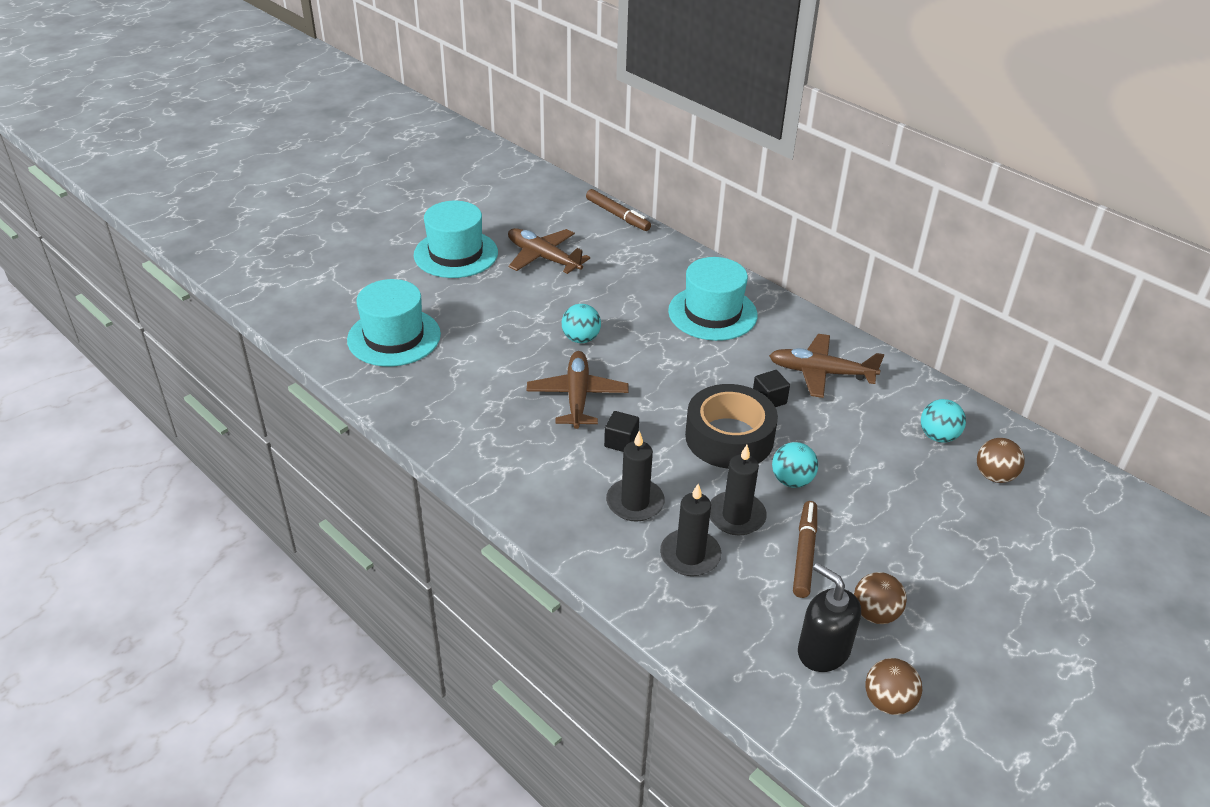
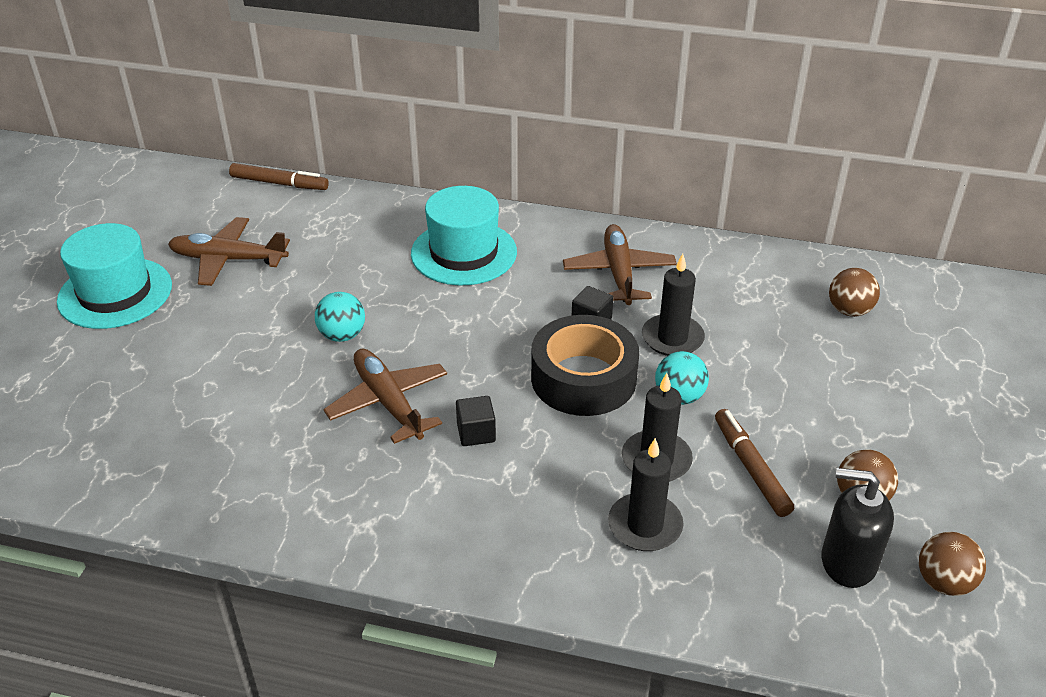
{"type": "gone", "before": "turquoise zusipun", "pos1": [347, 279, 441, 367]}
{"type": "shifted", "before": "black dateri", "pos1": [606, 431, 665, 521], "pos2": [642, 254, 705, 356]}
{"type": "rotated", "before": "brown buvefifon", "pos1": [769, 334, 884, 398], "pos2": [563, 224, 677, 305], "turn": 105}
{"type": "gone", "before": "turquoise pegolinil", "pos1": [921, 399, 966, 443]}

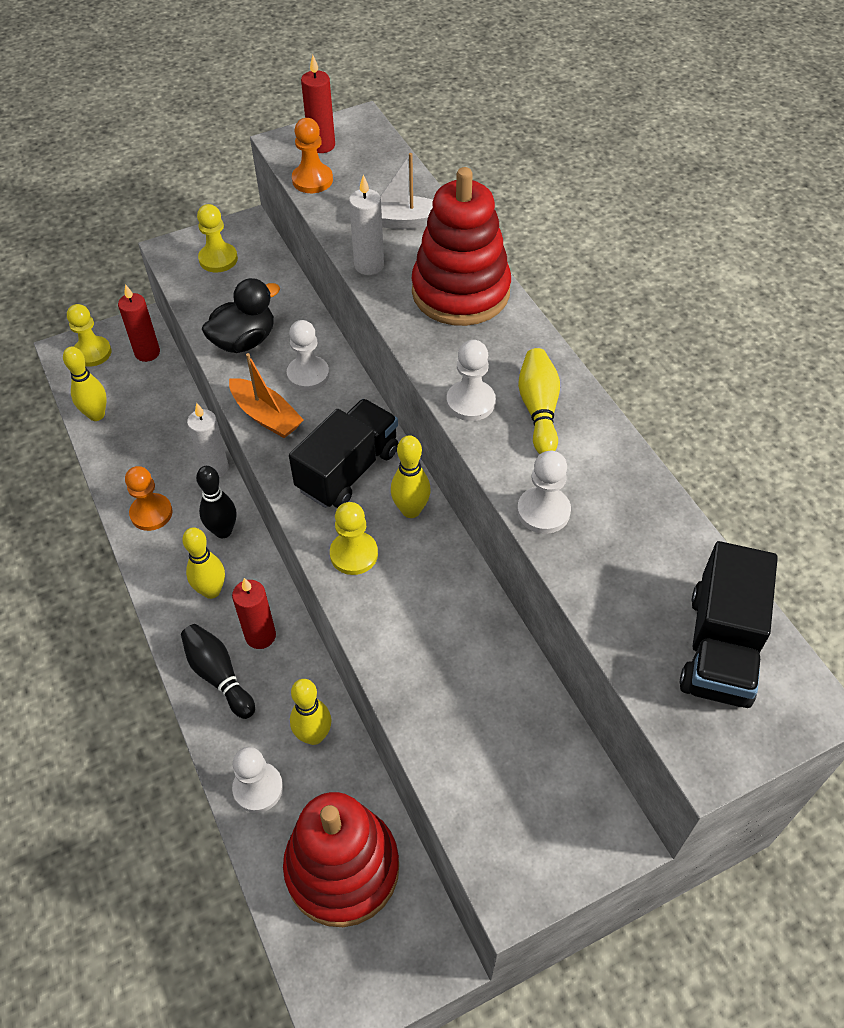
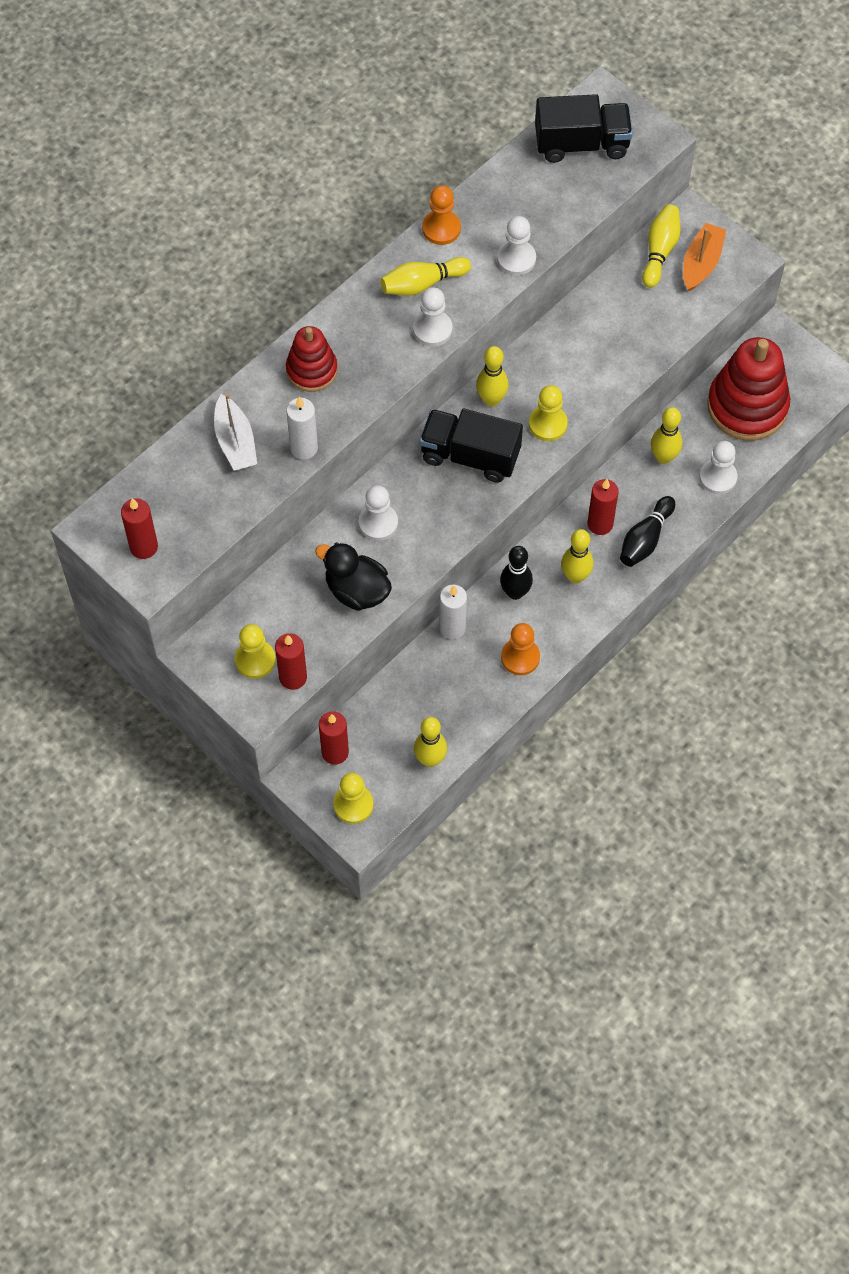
{"type": "shifted", "before": "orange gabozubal", "pos1": [229, 353, 304, 438], "pos2": [683, 223, 726, 291]}
{"type": "shifted", "before": "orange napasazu", "pos1": [292, 118, 333, 193], "pos2": [422, 185, 461, 245]}
{"type": "scaled", "before": "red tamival", "pos1": [412, 167, 511, 326], "pos2": [286, 326, 337, 392], "scale": 0.59}
{"type": "new", "after": "red dateri", "pos2": [275, 633, 307, 690]}
{"type": "new", "after": "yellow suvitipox", "pos2": [642, 205, 681, 288]}

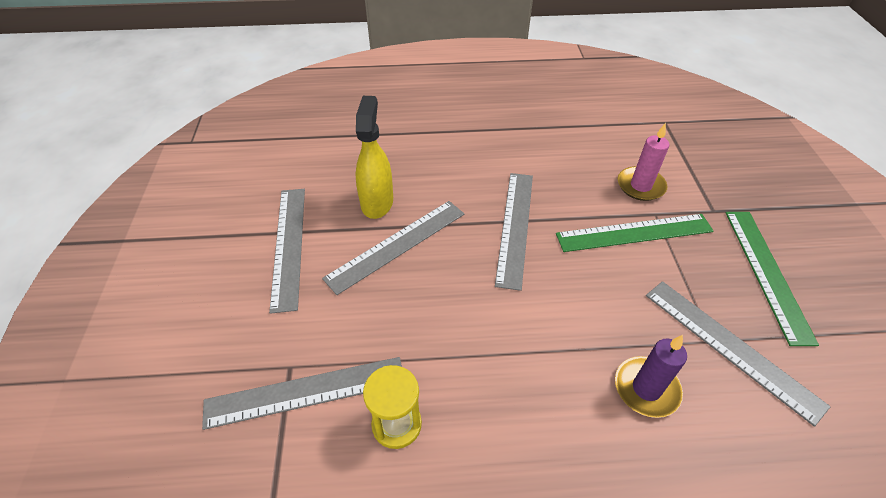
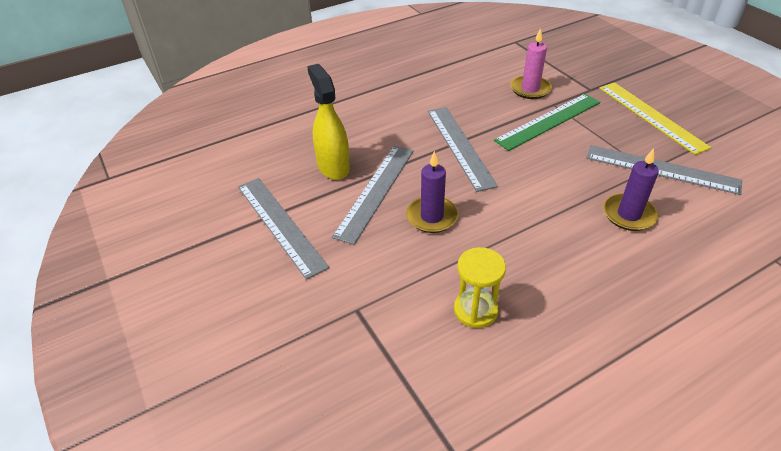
{"type": "gone", "before": "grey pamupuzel", "pos1": [202, 357, 402, 430]}
{"type": "repainted", "before": "green pamupuzel", "after": "yellow pamupuzel", "pos1": [726, 212, 819, 346], "pos2": [599, 82, 712, 155]}
{"type": "new", "after": "purple dateri", "pos2": [406, 151, 459, 233]}

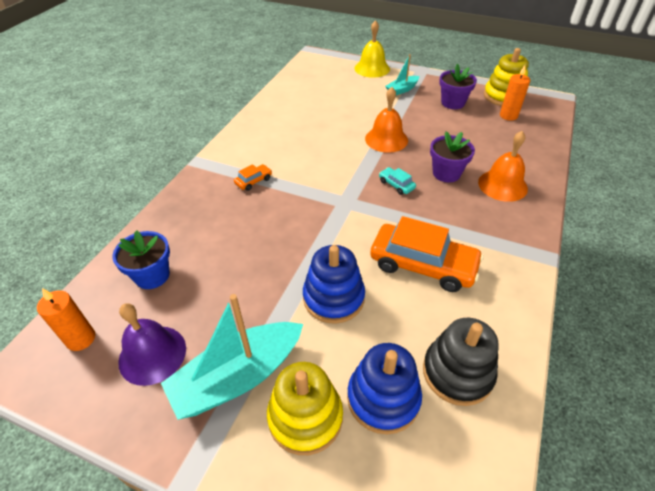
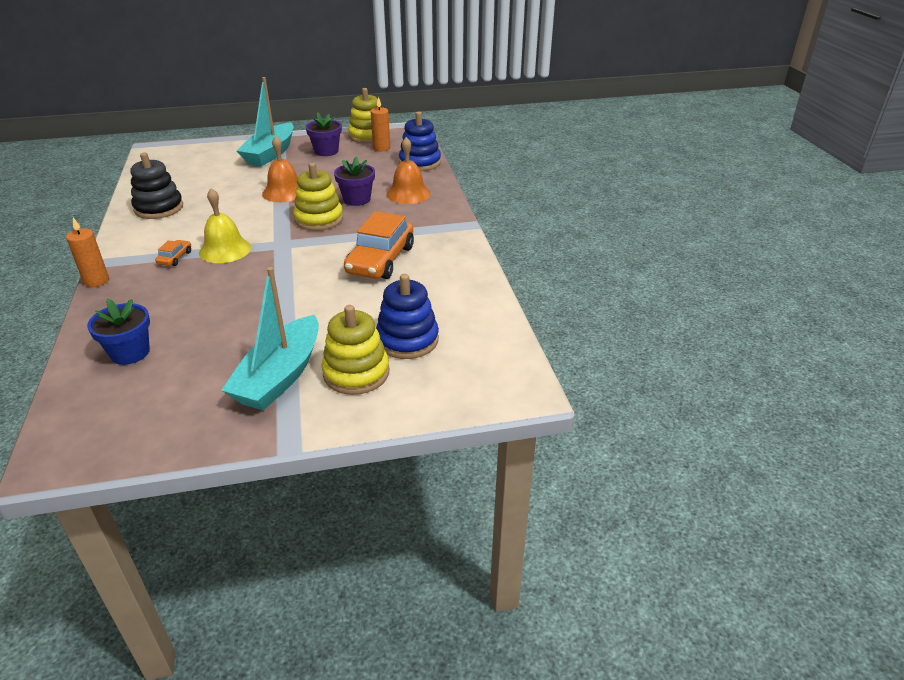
{"type": "shifted", "before": "orange dateri", "pos1": [37, 288, 95, 351], "pos2": [66, 218, 109, 287]}
{"type": "gone", "before": "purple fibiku", "pos1": [118, 303, 186, 386]}
{"type": "shifted", "before": "blue tamival", "pos1": [303, 245, 365, 324], "pos2": [399, 111, 441, 171]}
{"type": "shifted", "before": "yellow fibiku", "pos1": [355, 20, 390, 78], "pos2": [199, 188, 251, 263]}
{"type": "rotated", "before": "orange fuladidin", "pos1": [370, 216, 484, 292], "pos2": [344, 211, 414, 279], "turn": 120}
{"type": "swapped", "before": "turquoise fuladidin", "after": "yellow tamival", "pos1": [379, 167, 416, 195], "pos2": [293, 163, 343, 231]}
{"type": "scaled", "before": "turquoise gabozubal", "pos1": [385, 54, 419, 95], "pos2": [237, 77, 294, 166], "scale": 1.95}
{"type": "shifted", "before": "black tamival", "pos1": [423, 318, 499, 406], "pos2": [130, 153, 183, 219]}

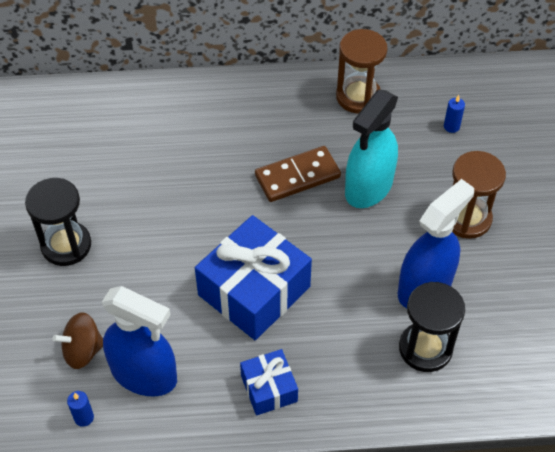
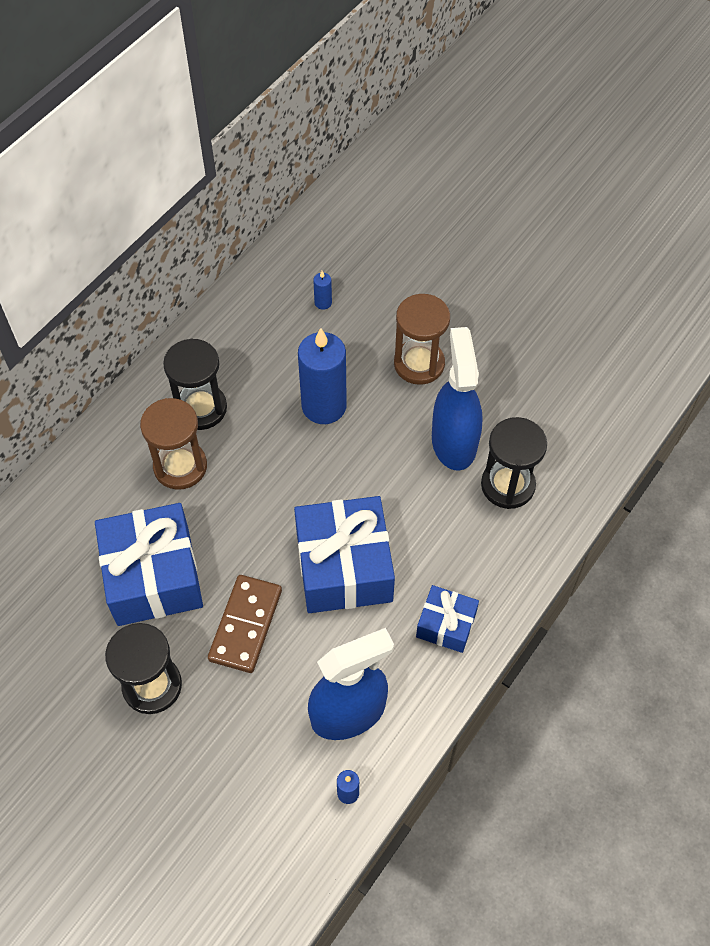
{"type": "gone", "before": "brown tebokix", "pos1": [53, 312, 103, 369]}
{"type": "shifted", "before": "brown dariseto", "pos1": [255, 146, 341, 202], "pos2": [208, 575, 282, 673]}
{"type": "shifted", "before": "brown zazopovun", "pos1": [336, 29, 387, 113], "pos2": [140, 398, 207, 490]}
{"type": "swapped", "before": "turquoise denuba", "after": "blue dateri", "pos1": [345, 89, 398, 208], "pos2": [298, 328, 347, 424]}
{"type": "new", "after": "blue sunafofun", "pos2": [95, 503, 203, 626]}
{"type": "new", "after": "black zazopovun", "pos2": [163, 339, 227, 430]}

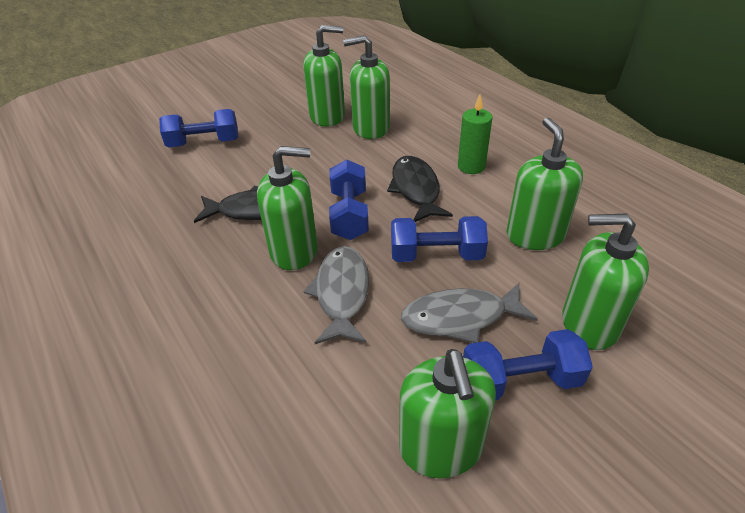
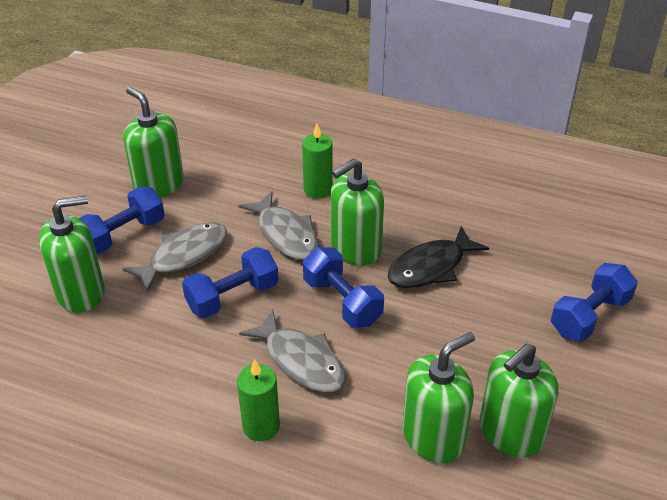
{"type": "repainted", "before": "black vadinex", "after": "grey vadinex", "pos1": [387, 156, 453, 222], "pos2": [239, 309, 346, 392]}
{"type": "gone", "before": "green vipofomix", "pos1": [506, 118, 583, 250]}
{"type": "new", "after": "green dateri", "pos2": [302, 124, 332, 199]}

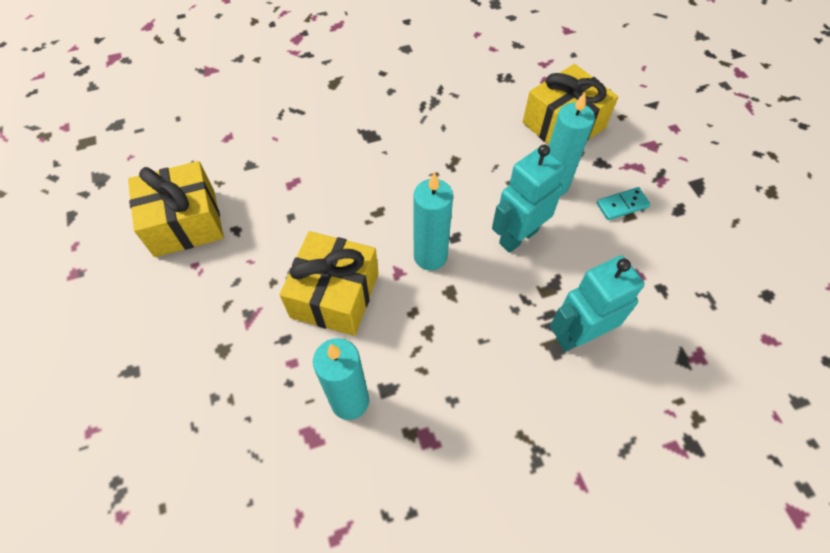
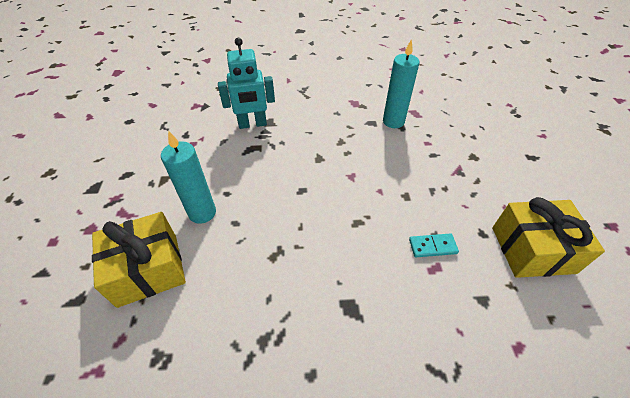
{"type": "gone", "before": "yellow sunafofun", "pos1": [280, 231, 379, 336]}
{"type": "gone", "before": "turquoise dateri", "pos1": [413, 172, 453, 271]}
{"type": "gone", "before": "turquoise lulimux", "pos1": [492, 145, 565, 253]}
{"type": "shifted", "before": "turquoise dariseto", "pos1": [596, 187, 651, 220], "pos2": [409, 233, 459, 257]}

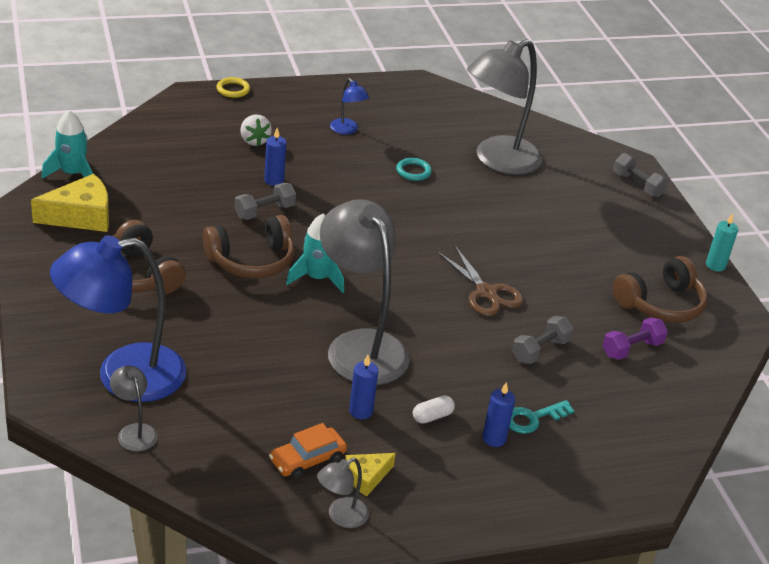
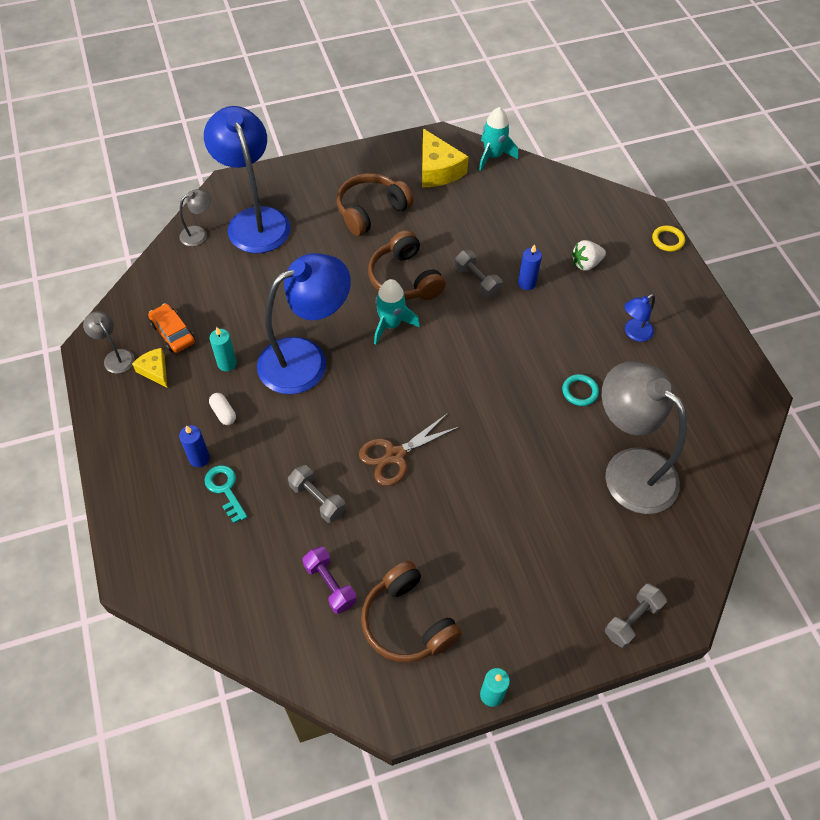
{"type": "repainted", "before": "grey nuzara", "after": "blue nuzara", "pos1": [320, 199, 410, 385], "pos2": [257, 253, 351, 394]}
{"type": "repainted", "before": "blue dateri", "after": "turquoise dateri", "pos1": [349, 355, 378, 419], "pos2": [210, 327, 237, 371]}

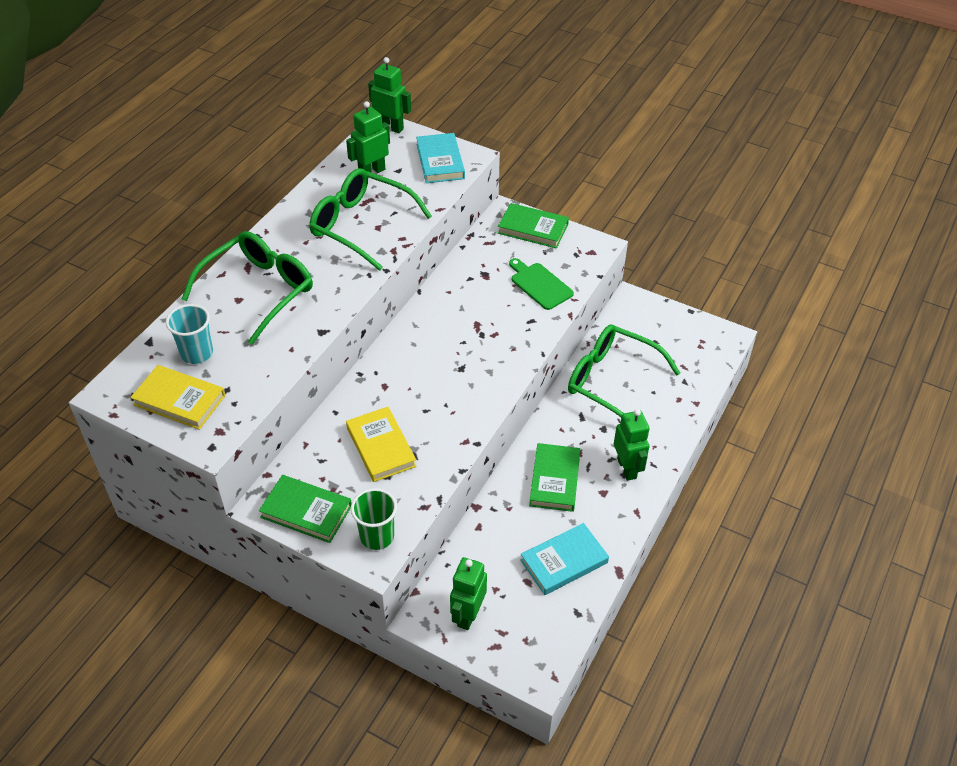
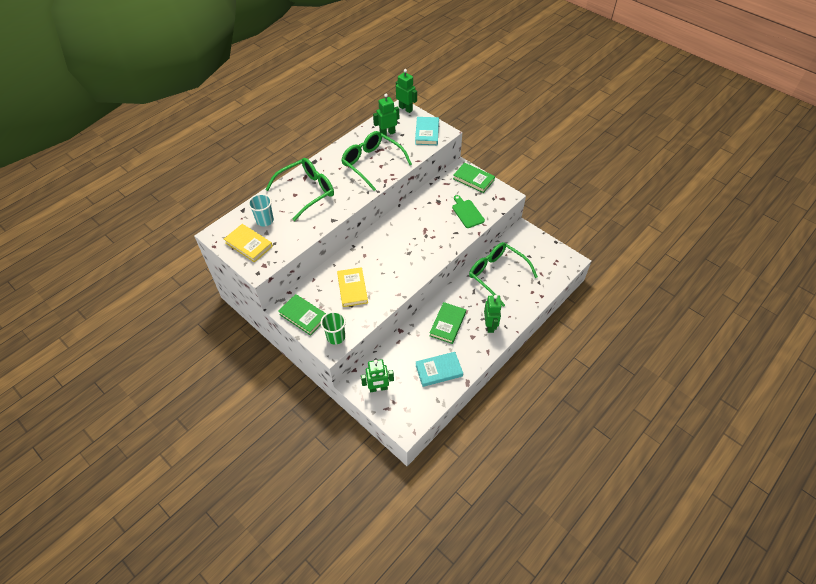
{"type": "rotated", "before": "green lulimux", "pos1": [450, 557, 487, 630], "pos2": [361, 359, 394, 392], "turn": -135}

